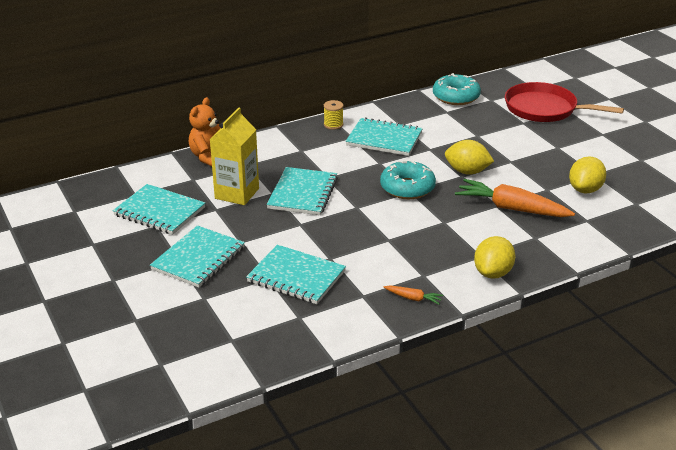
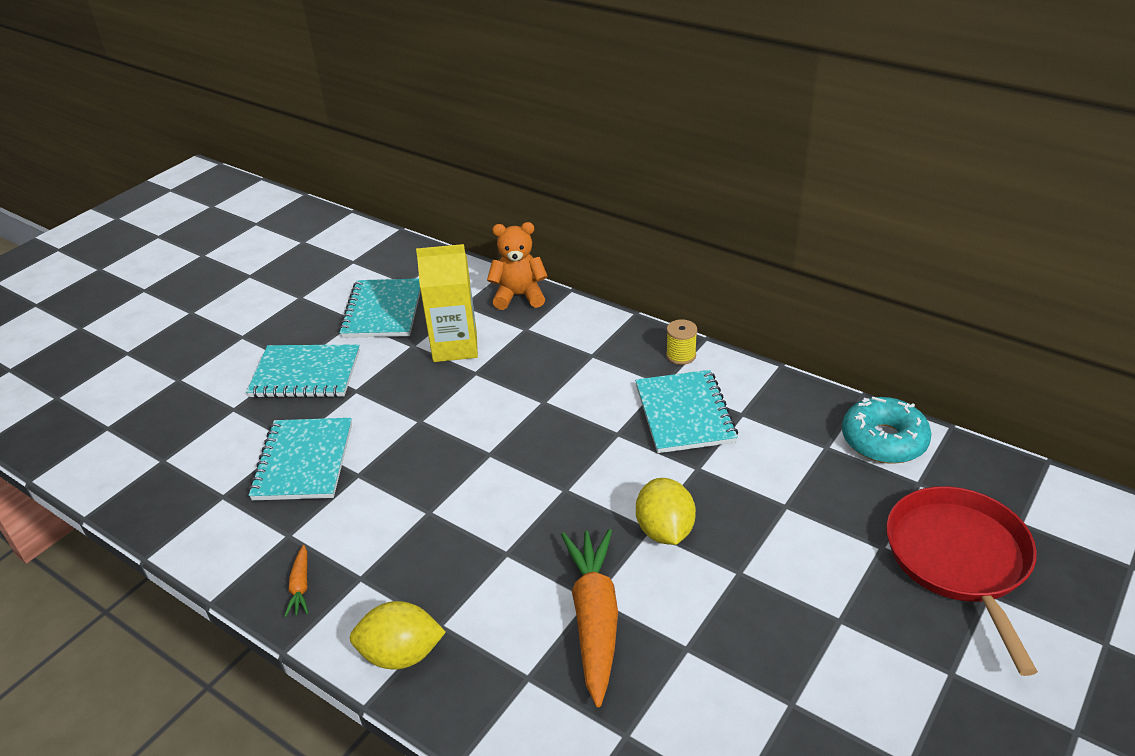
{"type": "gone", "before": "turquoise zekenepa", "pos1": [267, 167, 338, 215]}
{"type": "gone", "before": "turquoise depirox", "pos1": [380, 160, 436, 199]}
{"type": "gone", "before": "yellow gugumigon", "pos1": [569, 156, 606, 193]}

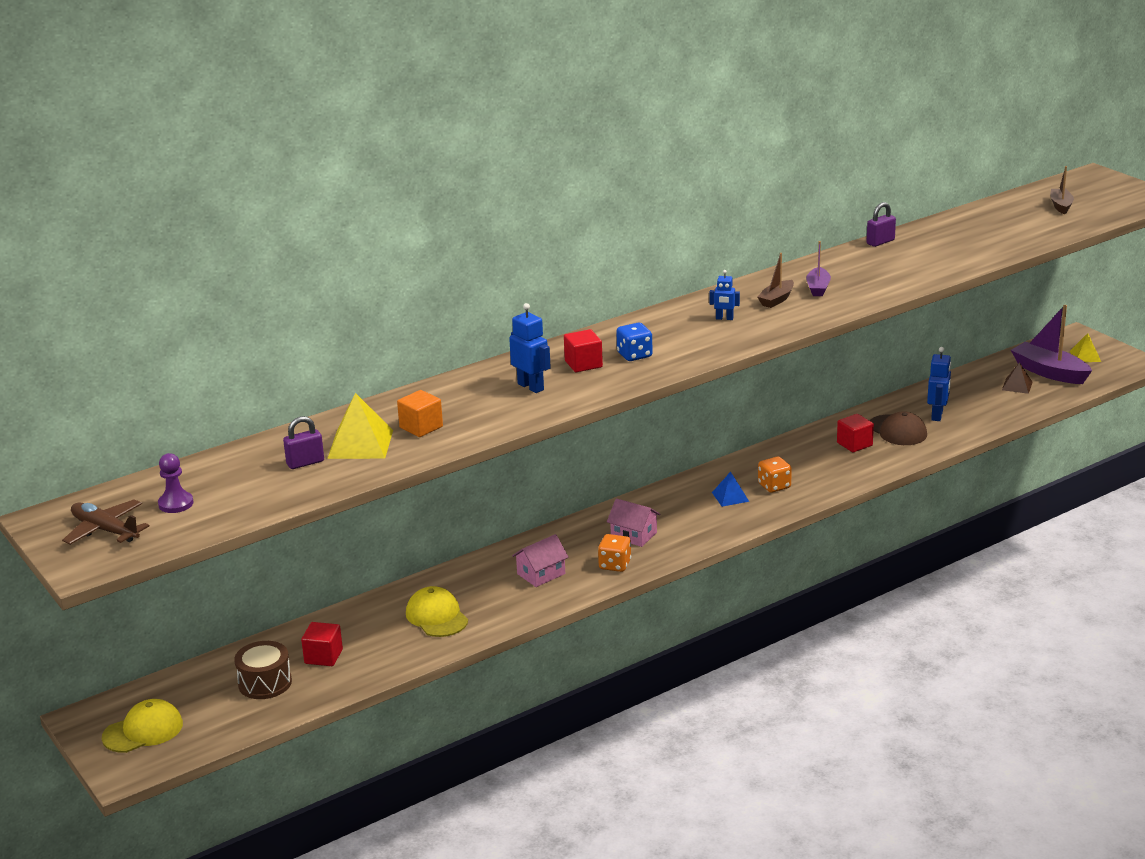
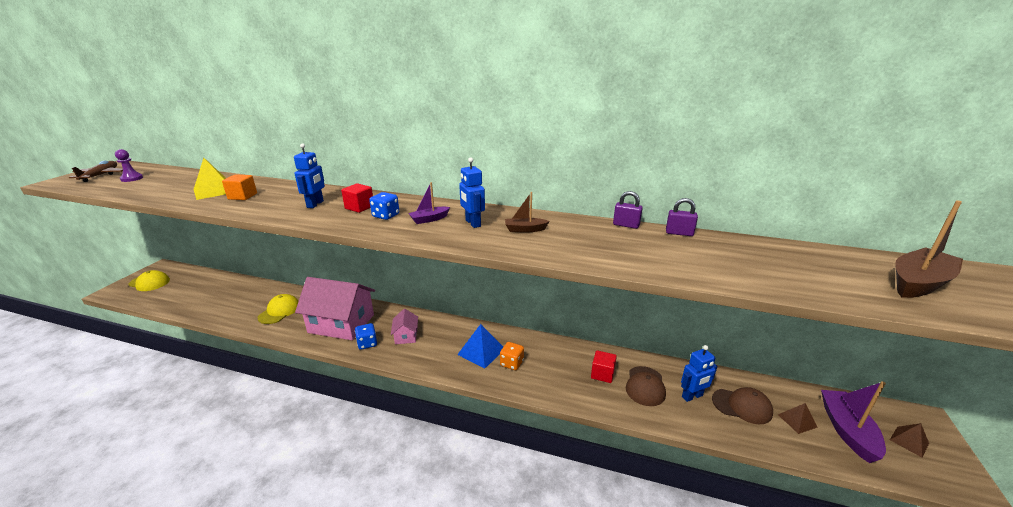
{"type": "gone", "before": "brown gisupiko", "pos1": [234, 641, 292, 699]}
{"type": "shifted", "before": "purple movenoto", "pos1": [283, 416, 324, 469], "pos2": [613, 191, 643, 229]}
{"type": "gone", "before": "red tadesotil", "pos1": [301, 622, 343, 666]}
{"type": "scaled", "before": "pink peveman", "pos1": [512, 534, 569, 587], "pos2": [295, 277, 375, 340], "scale": 2.18}
{"type": "repainted", "before": "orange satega", "after": "blue satega", "pos1": [598, 534, 631, 572], "pos2": [355, 323, 377, 350]}
{"type": "scaled", "before": "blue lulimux", "pos1": [709, 270, 740, 320], "pos2": [459, 157, 485, 228], "scale": 1.63}
{"type": "scaled", "before": "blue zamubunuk", "pos1": [712, 472, 749, 507], "pos2": [457, 324, 503, 368], "scale": 1.67}
{"type": "shifted", "before": "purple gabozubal", "pos1": [806, 241, 831, 296], "pos2": [408, 182, 450, 224]}
{"type": "scaled", "before": "brown gabozubal", "pos1": [1050, 166, 1074, 214], "pos2": [895, 200, 963, 298], "scale": 1.82}
{"type": "repainted", "before": "yellow zamubunuk", "after": "brown zamubunuk", "pos1": [1070, 333, 1101, 362], "pos2": [890, 423, 929, 457]}
{"type": "new", "after": "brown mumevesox", "pos2": [712, 387, 773, 424]}

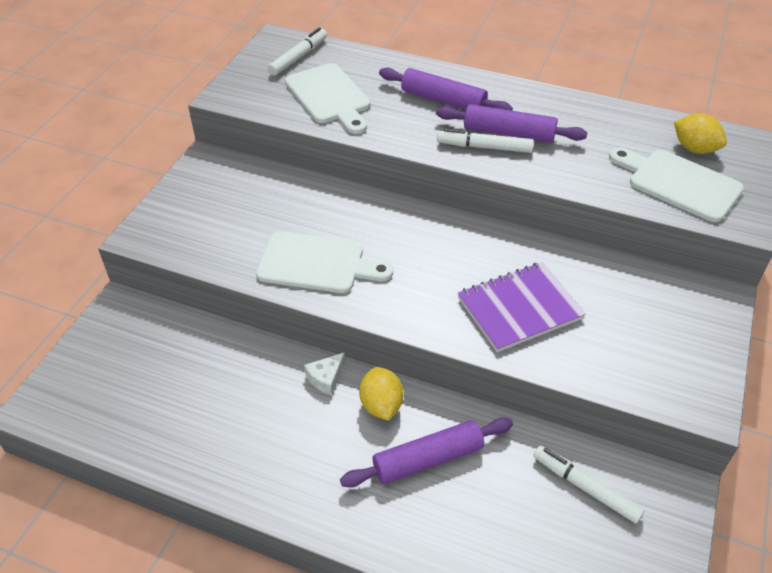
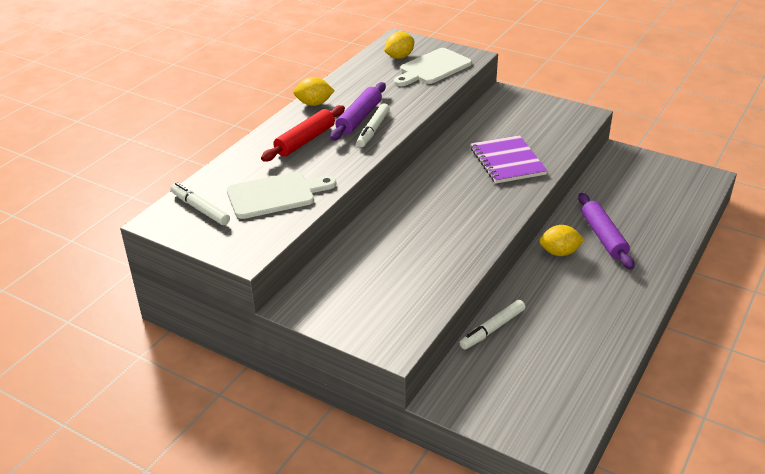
{"type": "gone", "before": "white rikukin", "pos1": [256, 231, 393, 293]}
{"type": "gone", "before": "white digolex", "pos1": [304, 352, 345, 395]}
{"type": "repainted", "before": "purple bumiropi", "after": "red bumiropi", "pos1": [379, 68, 513, 110], "pos2": [261, 105, 345, 161]}
{"type": "shifted", "before": "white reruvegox", "pos1": [533, 446, 645, 524], "pos2": [459, 300, 525, 349]}
{"type": "new", "after": "yellow gugumigon", "pos2": [293, 77, 335, 106]}

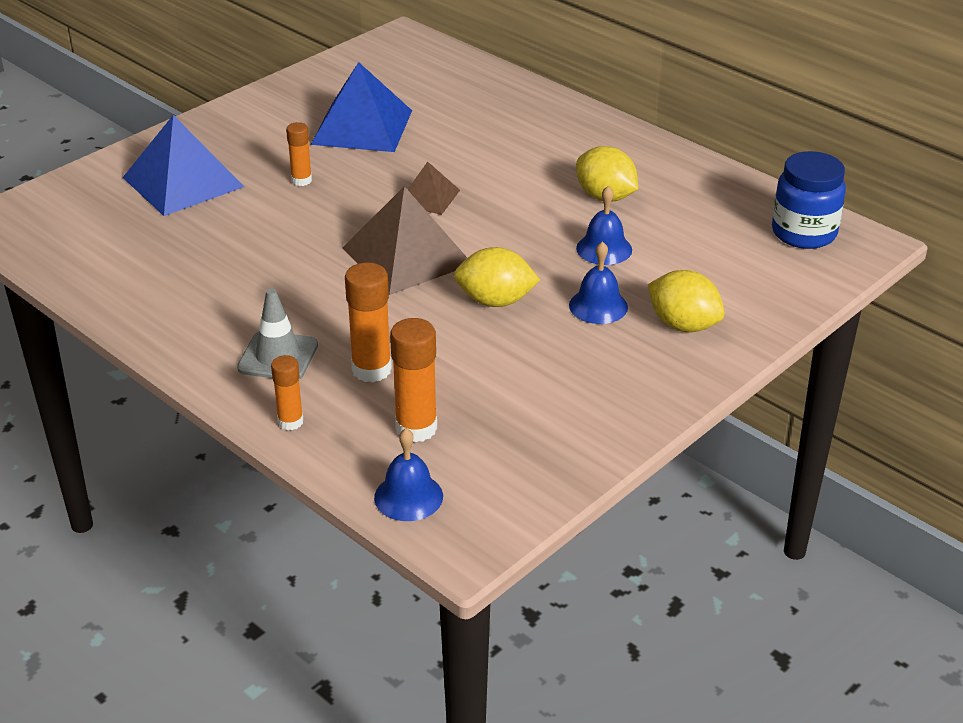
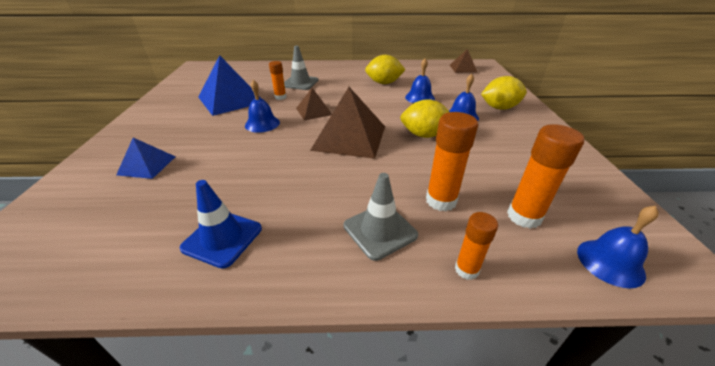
{"type": "scaled", "before": "blue zamubunuk", "pos1": [122, 115, 244, 216], "pos2": [116, 138, 176, 179], "scale": 0.54}
{"type": "shifted", "before": "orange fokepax", "pos1": [286, 122, 312, 186], "pos2": [269, 61, 286, 100]}
{"type": "rotated", "before": "yellow gugumigon", "pos1": [454, 247, 540, 307], "pos2": [400, 99, 449, 138], "turn": 45}
{"type": "swapped", "before": "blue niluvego", "after": "brown zamubunuk", "pos1": [772, 151, 846, 249], "pos2": [450, 49, 478, 73]}
{"type": "new", "after": "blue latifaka", "pos2": [180, 180, 262, 269]}
{"type": "new", "after": "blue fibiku", "pos2": [245, 80, 280, 133]}
{"type": "new", "after": "grey latifaka", "pos2": [284, 46, 318, 90]}

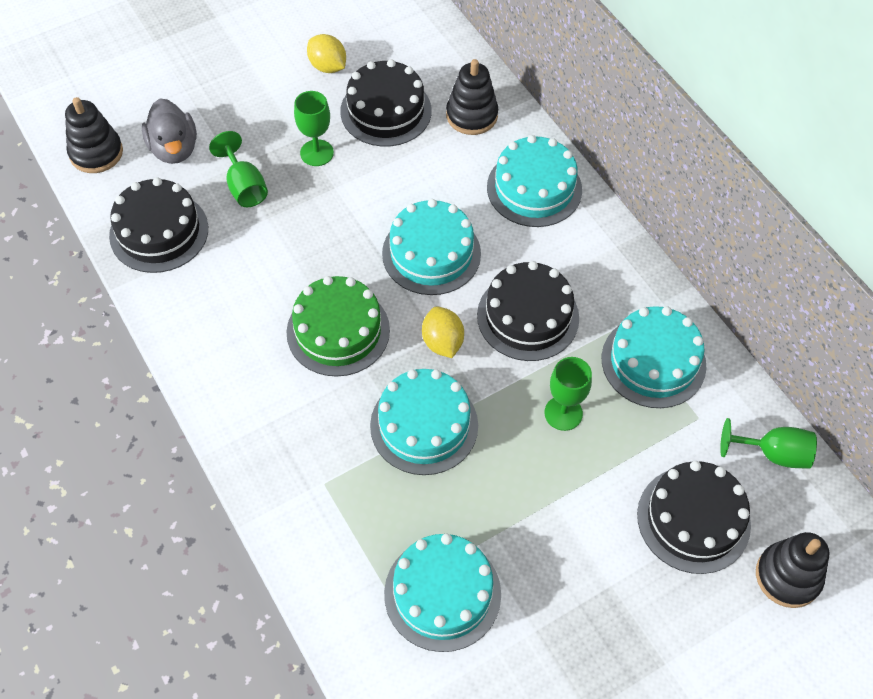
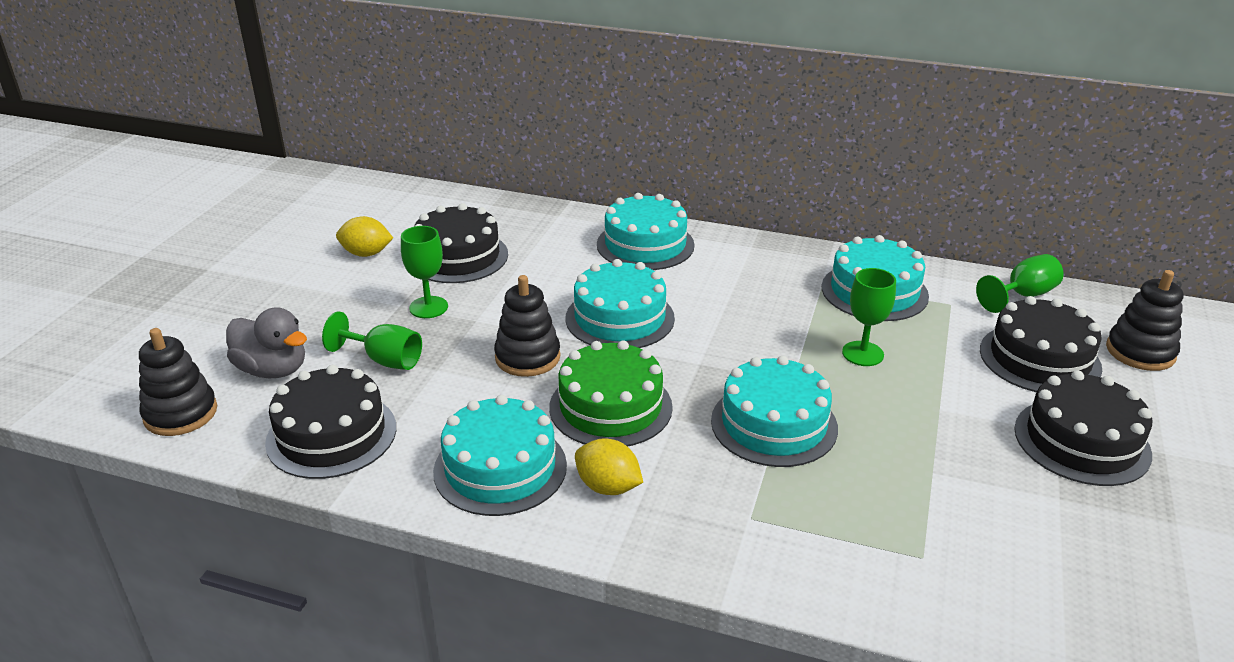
{"type": "shifted", "before": "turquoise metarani", "pos1": [384, 534, 501, 652], "pos2": [433, 395, 567, 516]}
{"type": "shifted", "before": "yellow gugumigon", "pos1": [422, 307, 464, 358], "pos2": [575, 438, 643, 495]}
{"type": "shifted", "before": "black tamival", "pos1": [446, 59, 498, 135], "pos2": [494, 275, 561, 377]}
{"type": "shifted", "before": "black metarani", "pos1": [477, 261, 579, 361], "pos2": [1014, 370, 1152, 486]}

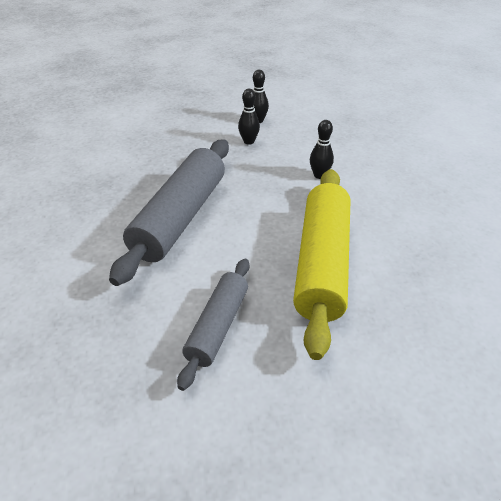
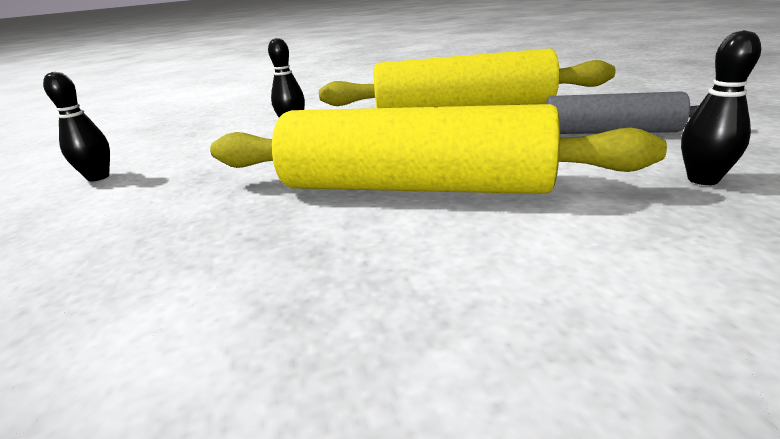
{"type": "repainted", "before": "grey bumiropi", "after": "yellow bumiropi", "pos1": [109, 139, 229, 286], "pos2": [210, 104, 667, 194]}
{"type": "shifted", "before": "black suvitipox", "pos1": [238, 89, 260, 145], "pos2": [681, 30, 761, 185]}

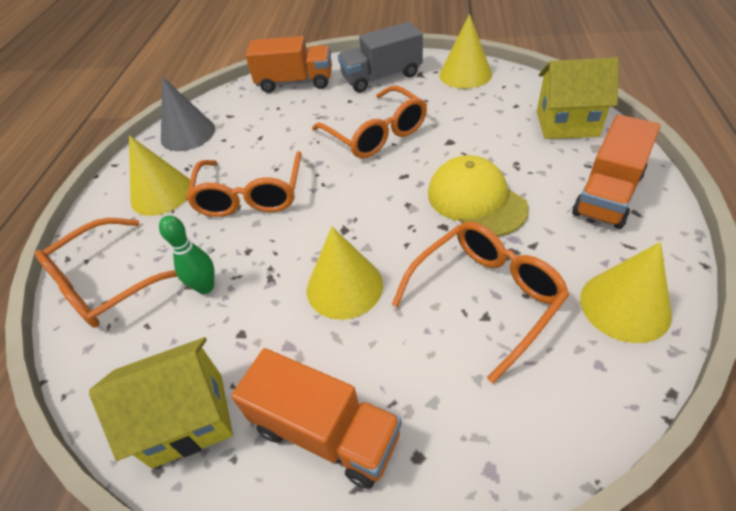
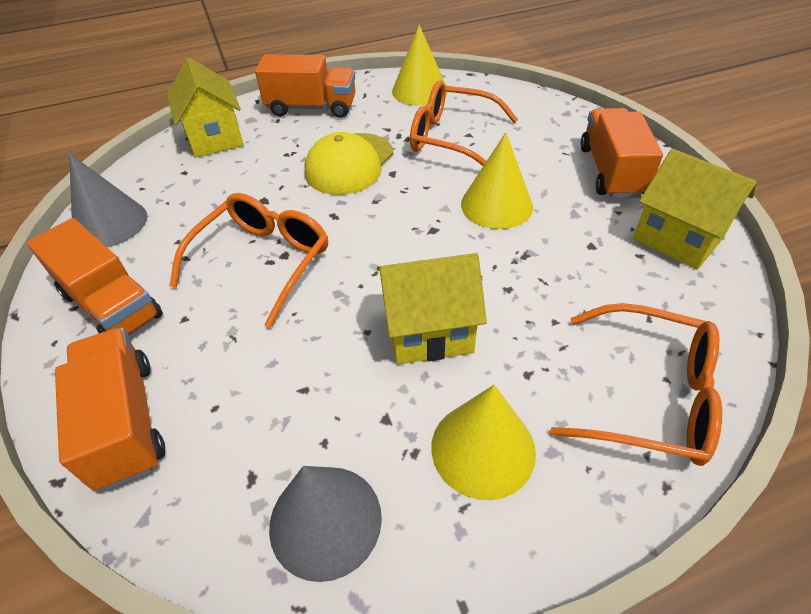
{"type": "gone", "before": "green suvitipox", "pos1": [159, 215, 215, 294]}
{"type": "swapped", "before": "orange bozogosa", "after": "yellow peveman", "pos1": [186, 151, 302, 217], "pos2": [377, 253, 487, 365]}
{"type": "repainted", "before": "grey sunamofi", "after": "orange sunamofi", "pos1": [338, 22, 423, 92], "pos2": [27, 218, 163, 335]}
{"type": "repainted", "before": "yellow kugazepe", "after": "grey kugazepe", "pos1": [439, 14, 492, 89], "pos2": [69, 153, 147, 247]}

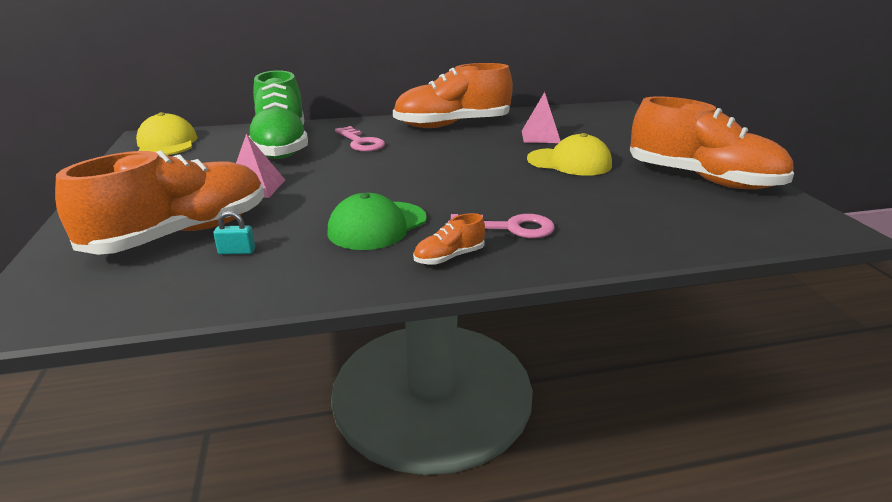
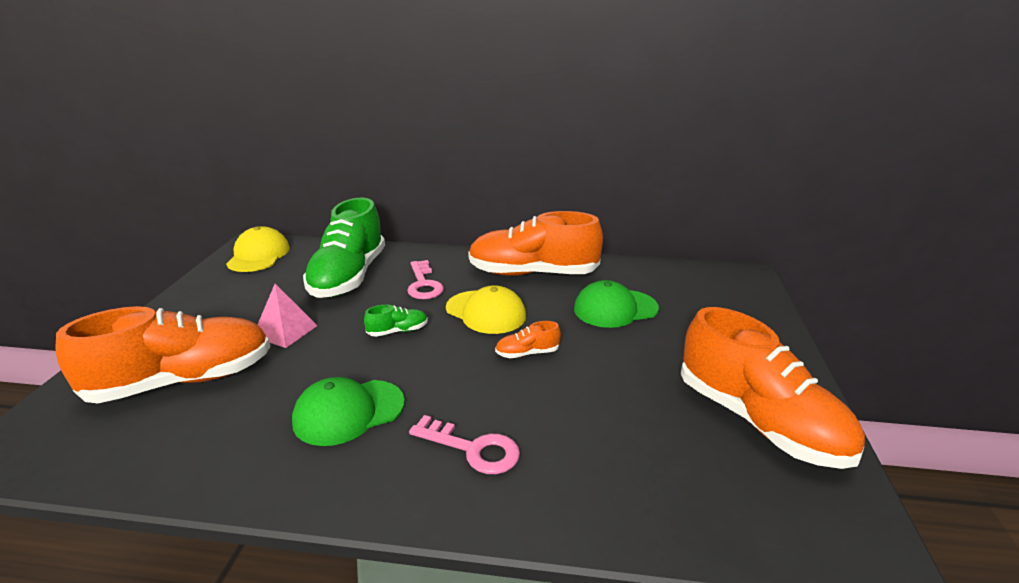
{"type": "gone", "before": "turquoise movenoto", "pos1": [213, 211, 255, 254]}
{"type": "shifted", "before": "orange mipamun", "pos1": [413, 213, 485, 265], "pos2": [495, 321, 561, 358]}
{"type": "swapped", "before": "pink zamubunuk", "after": "green mumevesox", "pos1": [522, 92, 560, 143], "pos2": [574, 280, 659, 328]}
{"type": "shifted", "before": "yellow mumevesox", "pos1": [527, 133, 612, 176], "pos2": [446, 285, 526, 334]}
{"type": "new", "after": "green mipamun", "pos2": [364, 305, 428, 337]}

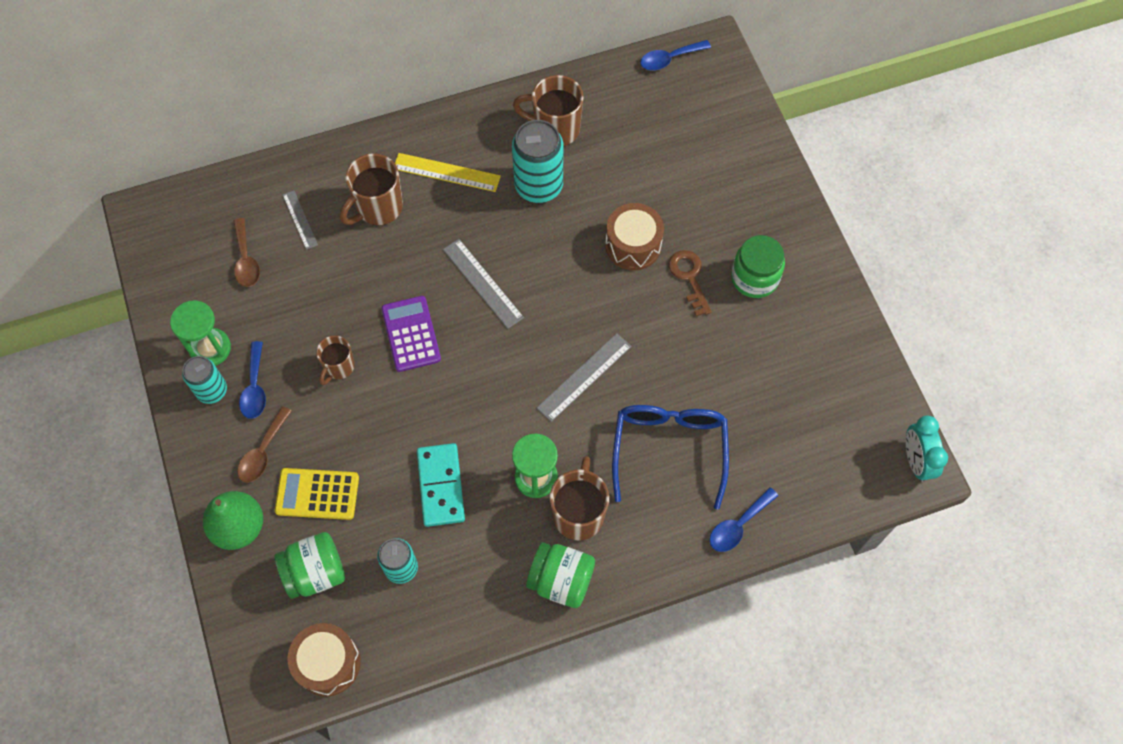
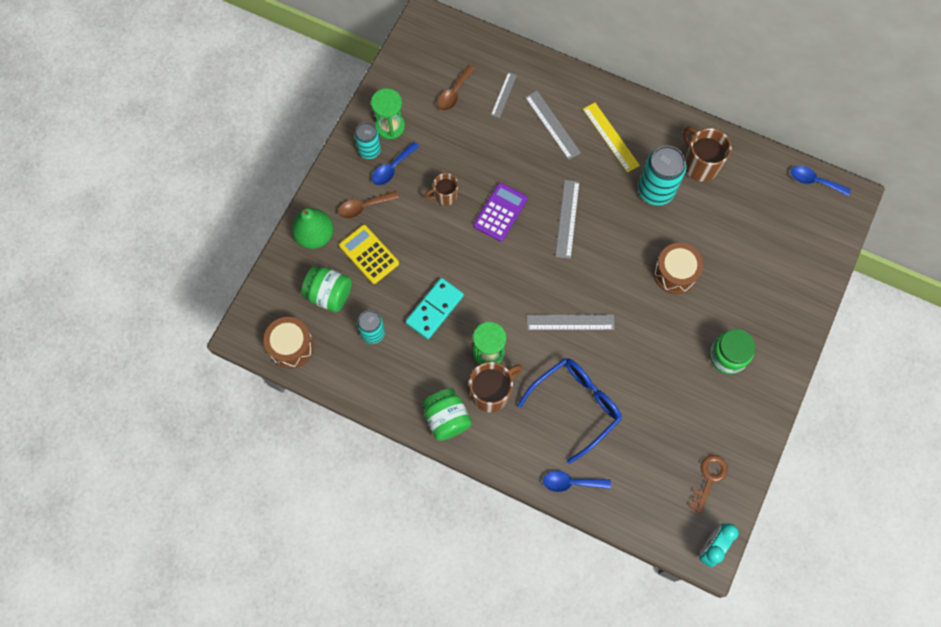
{"type": "swapped", "before": "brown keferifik", "after": "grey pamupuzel", "pos1": [340, 154, 403, 225], "pos2": [525, 91, 581, 160]}
{"type": "shifted", "before": "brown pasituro", "pos1": [669, 250, 712, 317], "pos2": [689, 455, 728, 514]}

